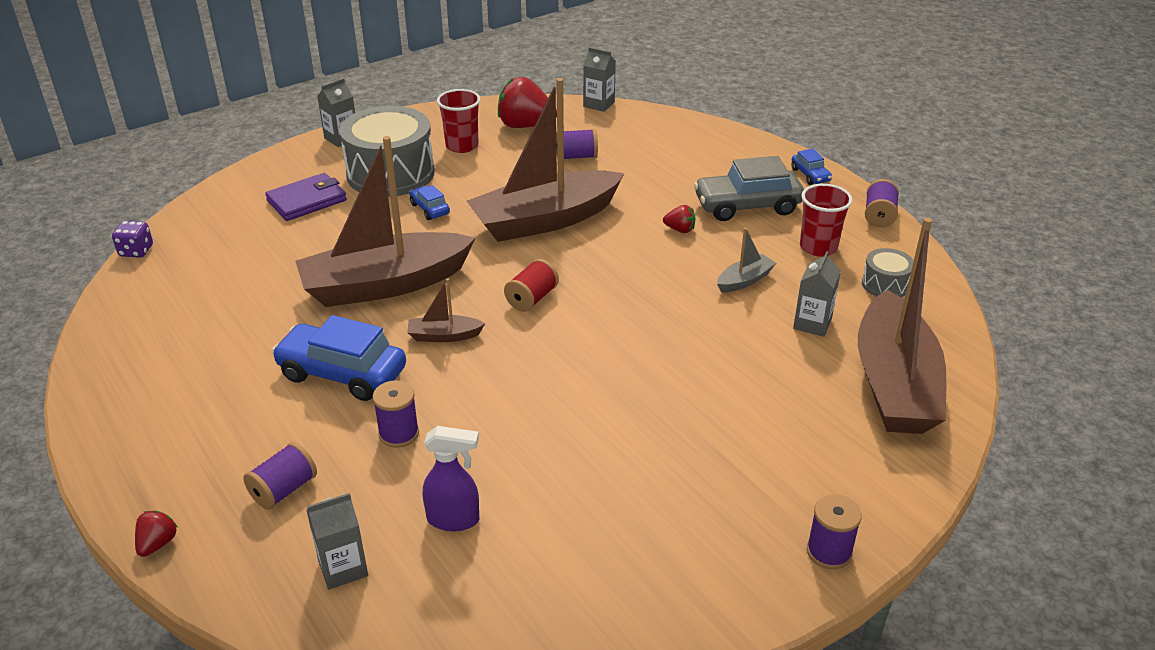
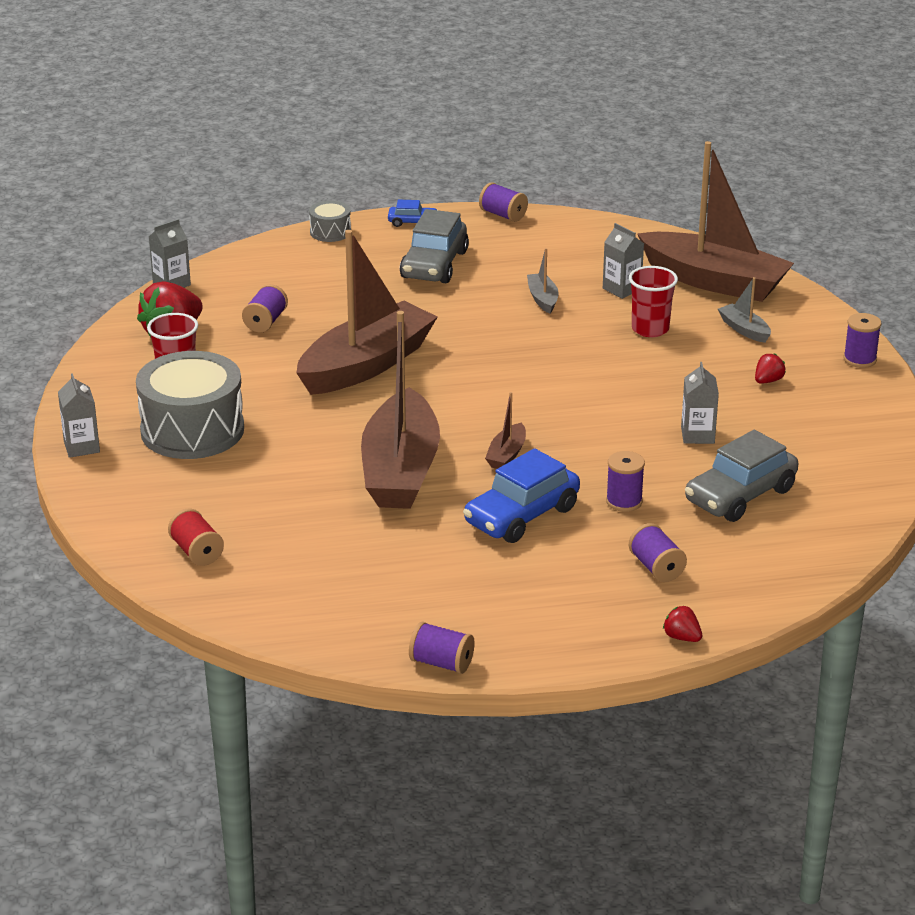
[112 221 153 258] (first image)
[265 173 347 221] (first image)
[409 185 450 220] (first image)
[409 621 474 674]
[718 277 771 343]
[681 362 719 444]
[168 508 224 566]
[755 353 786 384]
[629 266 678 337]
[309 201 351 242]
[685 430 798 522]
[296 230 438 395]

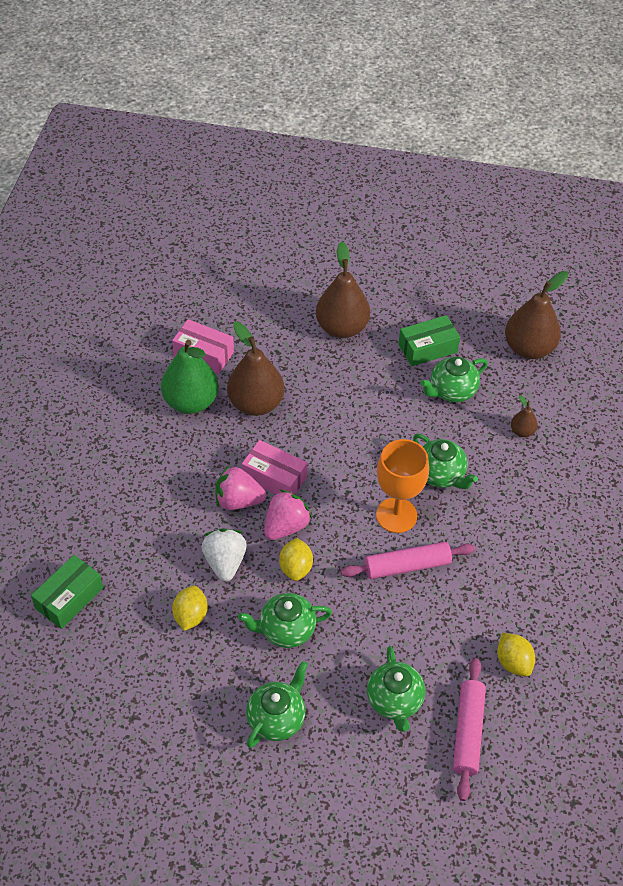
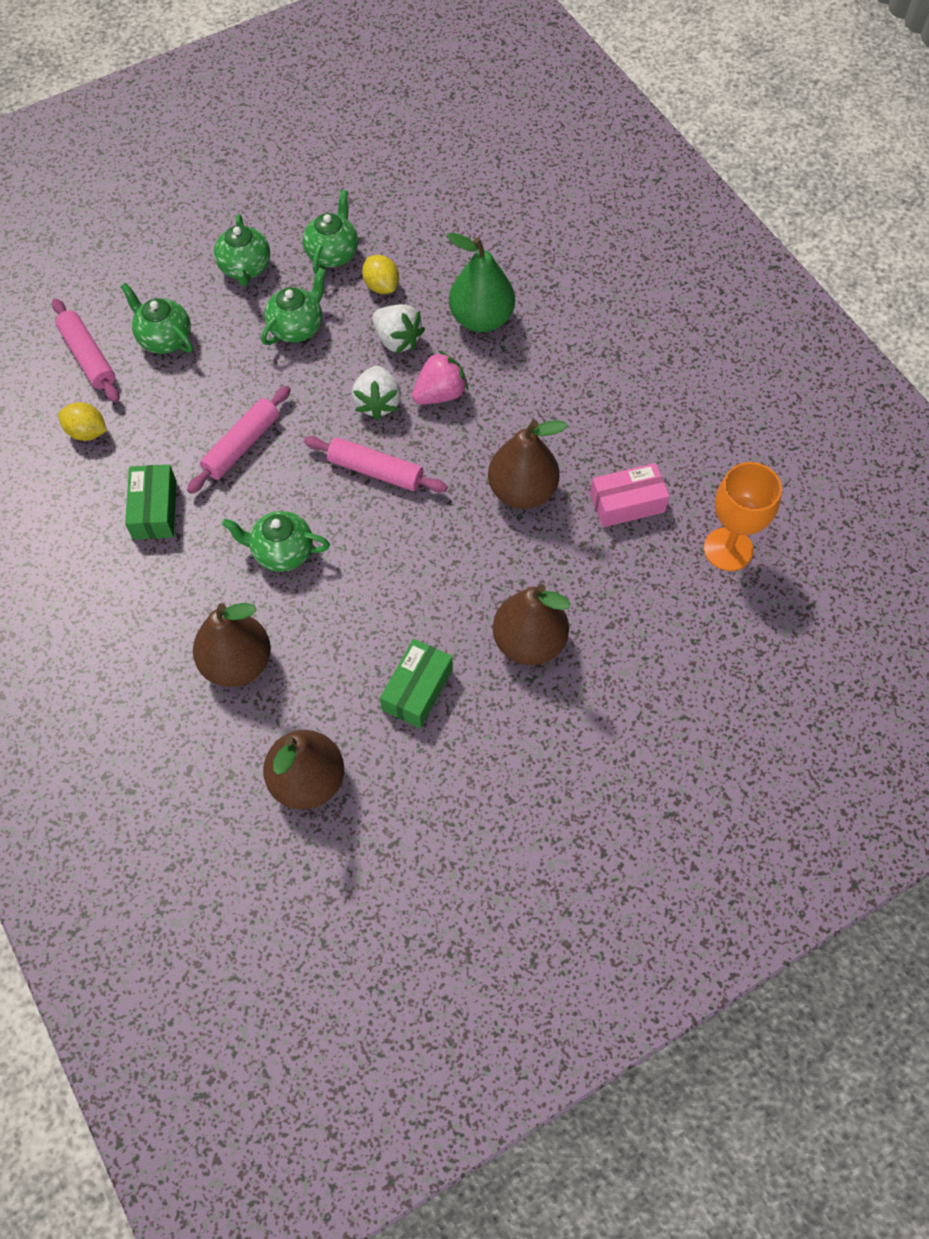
[242 440 307 494] (first image)
[279 538 313 581] (first image)
[304 436 448 493]
[125 465 177 540]
[447 233 515 332]
[704 462 782 571]
[303 190 358 274]
[352 366 401 420]
[193 603 271 687]

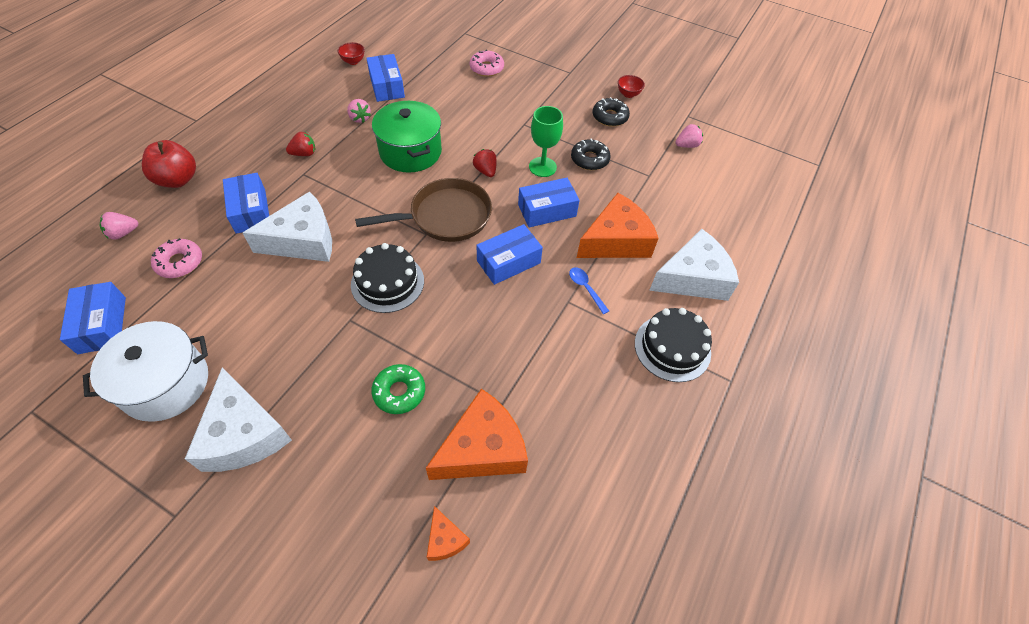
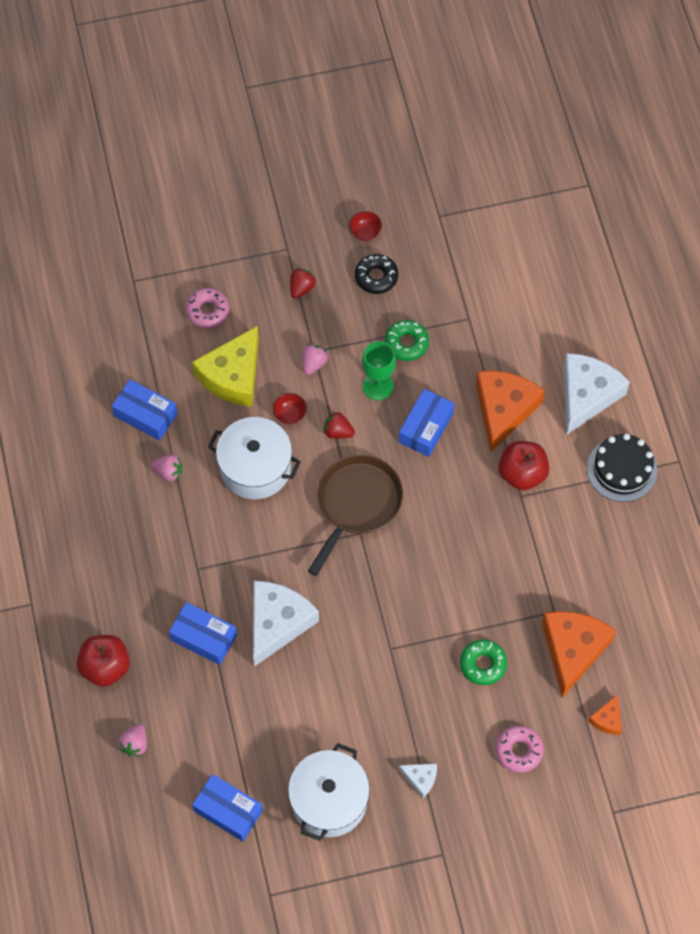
[351 243 424 313] (first image)
[476 224 543 285] (first image)
[192 326 259 407]
[496 726 544 773]
[290 268 316 299]
[273 393 307 425]
[302 344 328 375]
[499 441 549 490]
[208 417 301 499]
[385 320 429 361]
[588 694 622 735]
[399 764 437 798]

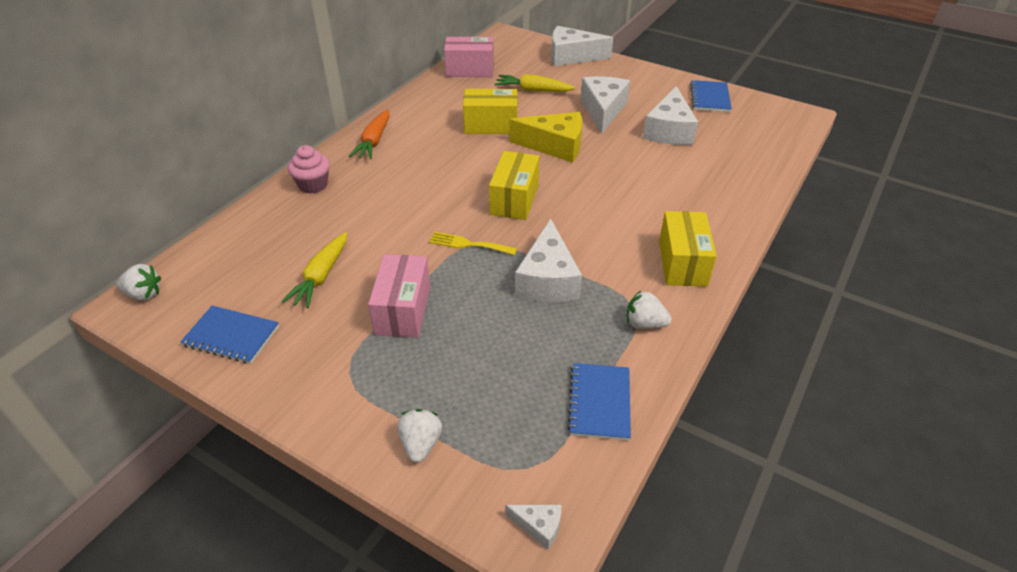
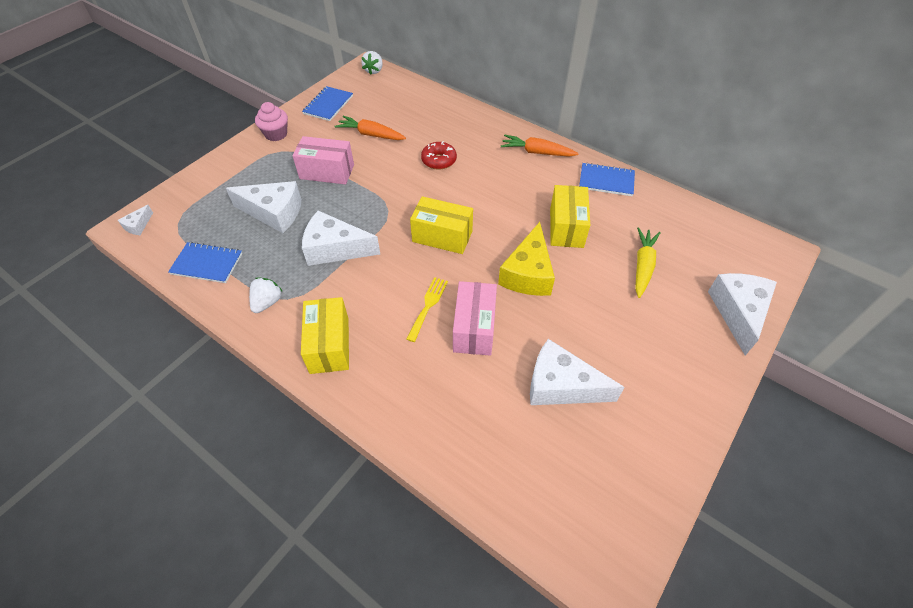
[397 409 442 463] (first image)
[421 141 457 170]
[255 102 288 141]
[406 277 448 342]
[453 281 497 356]
[226 181 302 233]
[579 162 635 196]
[335 116 406 140]
[301 297 349 374]

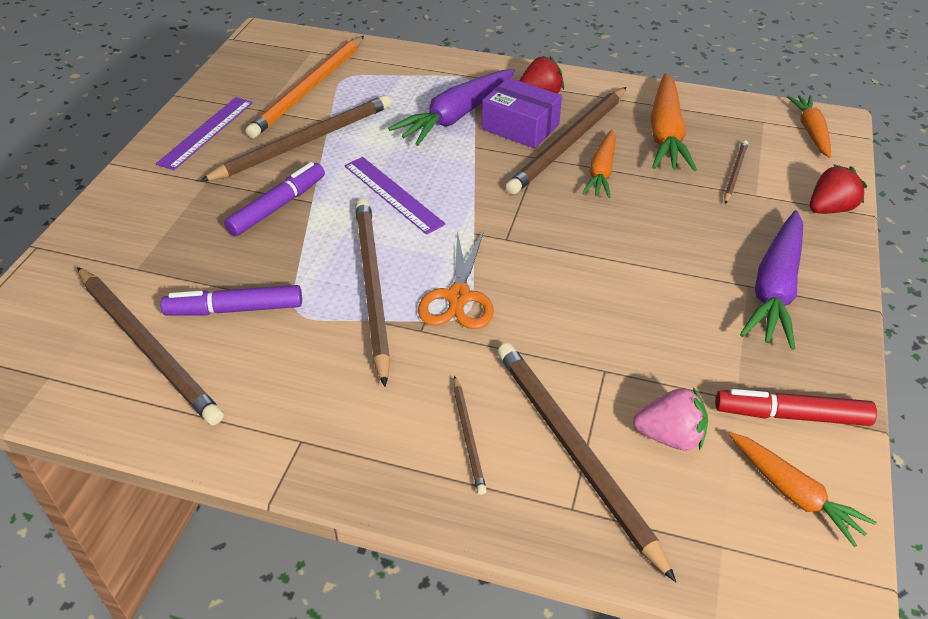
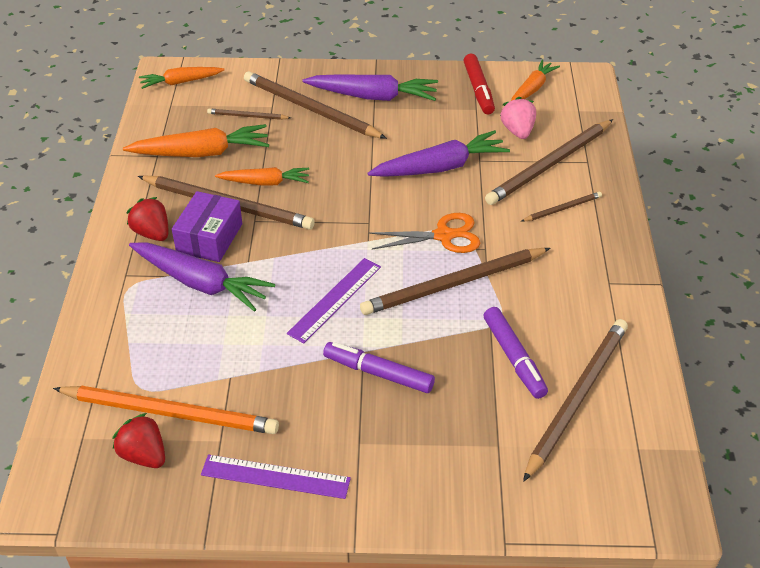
[367 130 510 177]
[244 71 387 139]
[112 413 165 468]

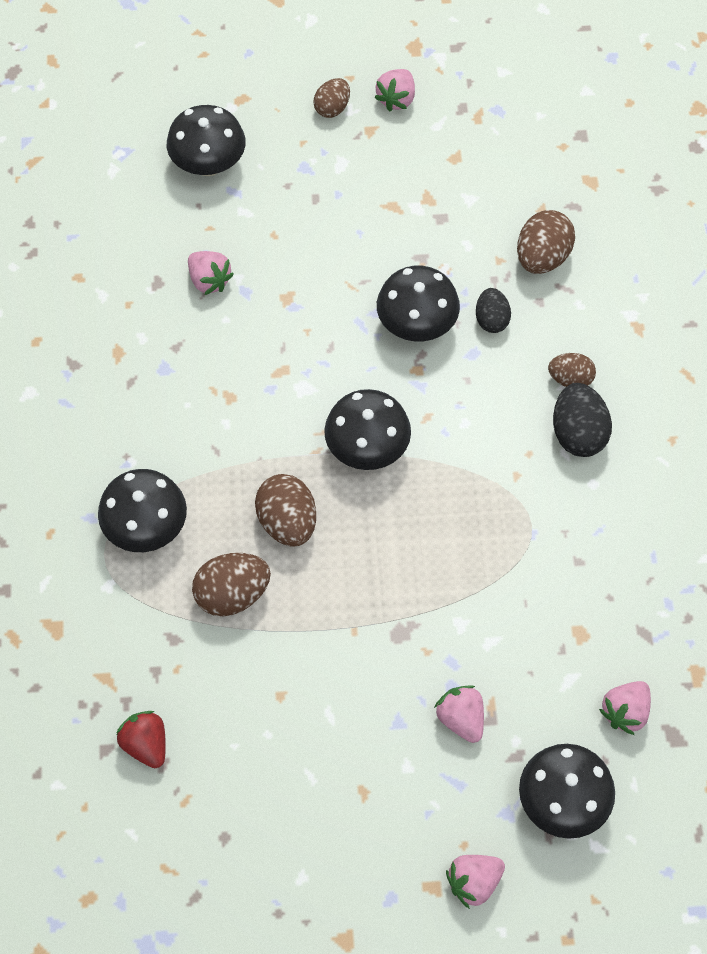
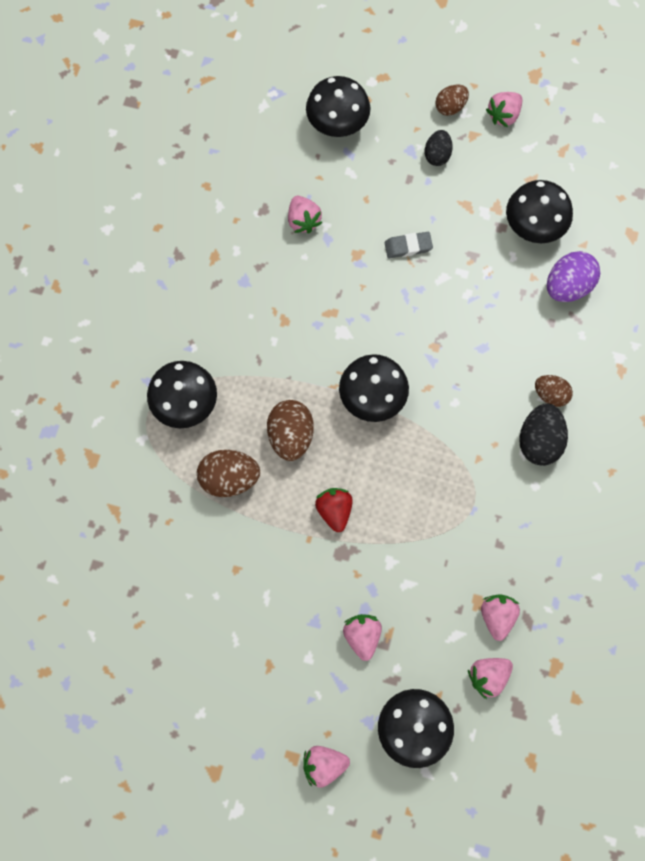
[385 232 433 258]
[481 594 520 641]
[315 488 353 532]
[506 180 573 243]
[425 130 453 166]
[547 251 600 302]

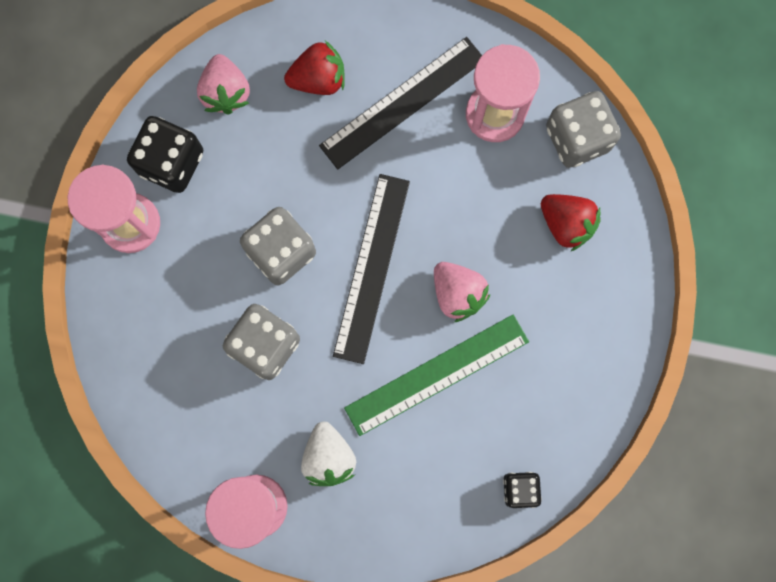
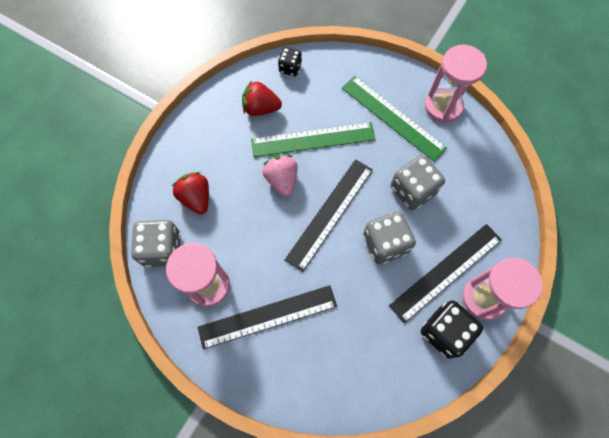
[197 54 250 114] (first image)
[389 224 502 323]
[242 80 282 116]
[342 76 447 162]

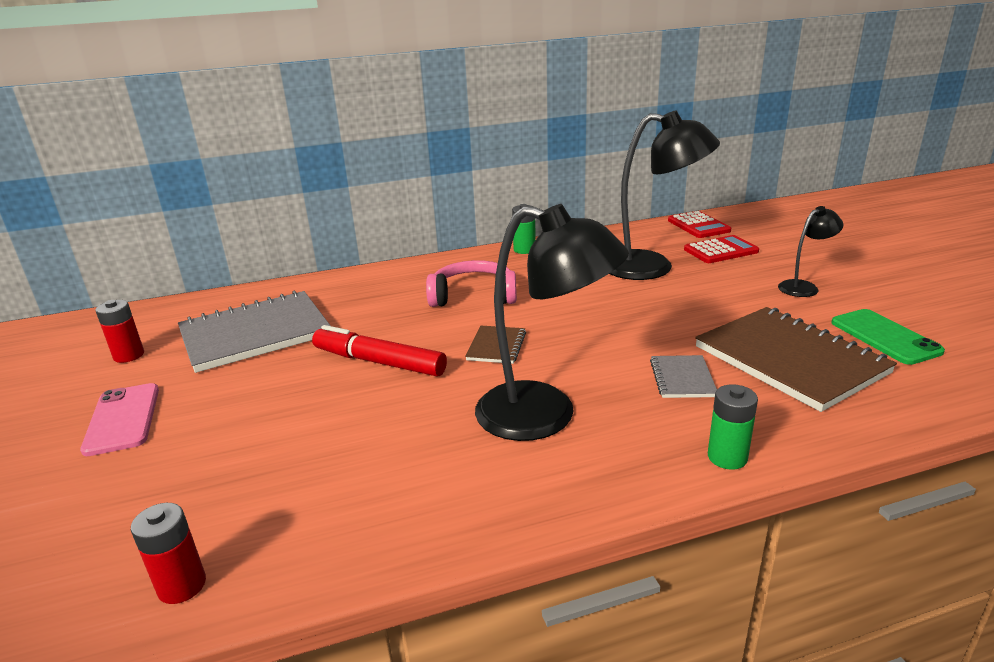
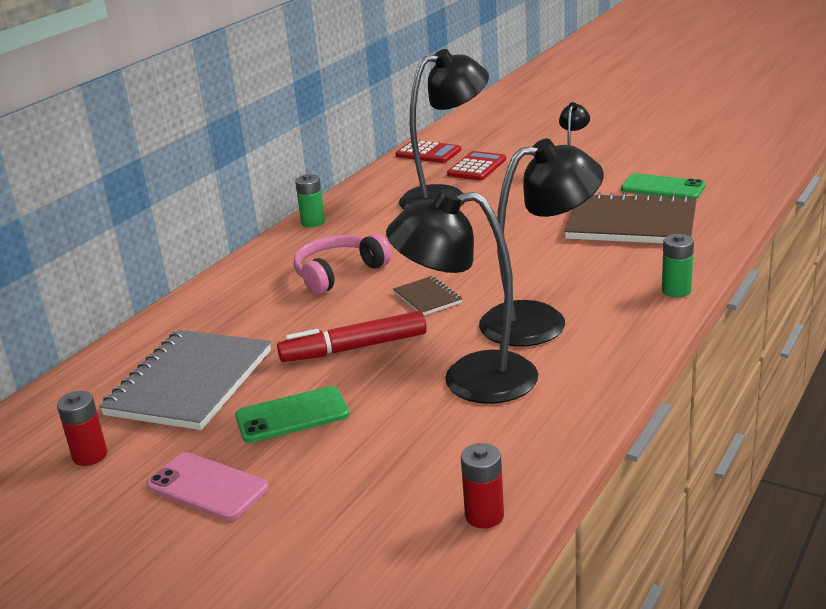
[650 355 717 398] (first image)
[235 386 349 443]
[386 189 538 404]

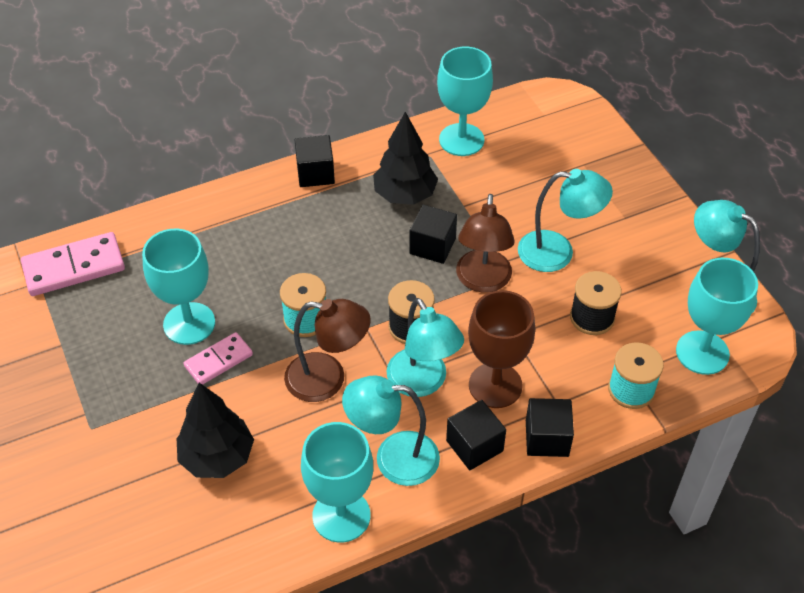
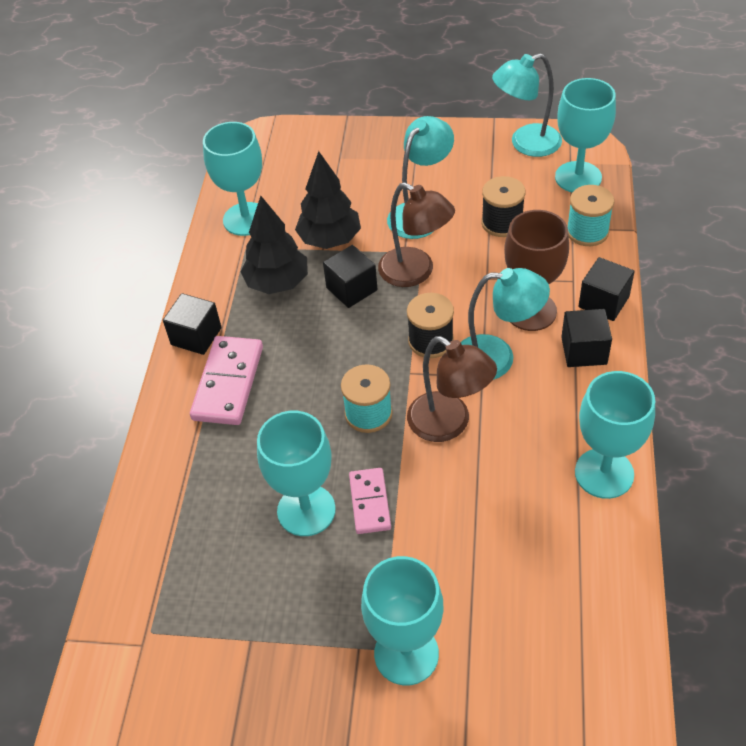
[342 376 440 486] (first image)
[361 556 444 685]
[190 336 263 425]
[295 151 361 249]
[407 336 497 442]

